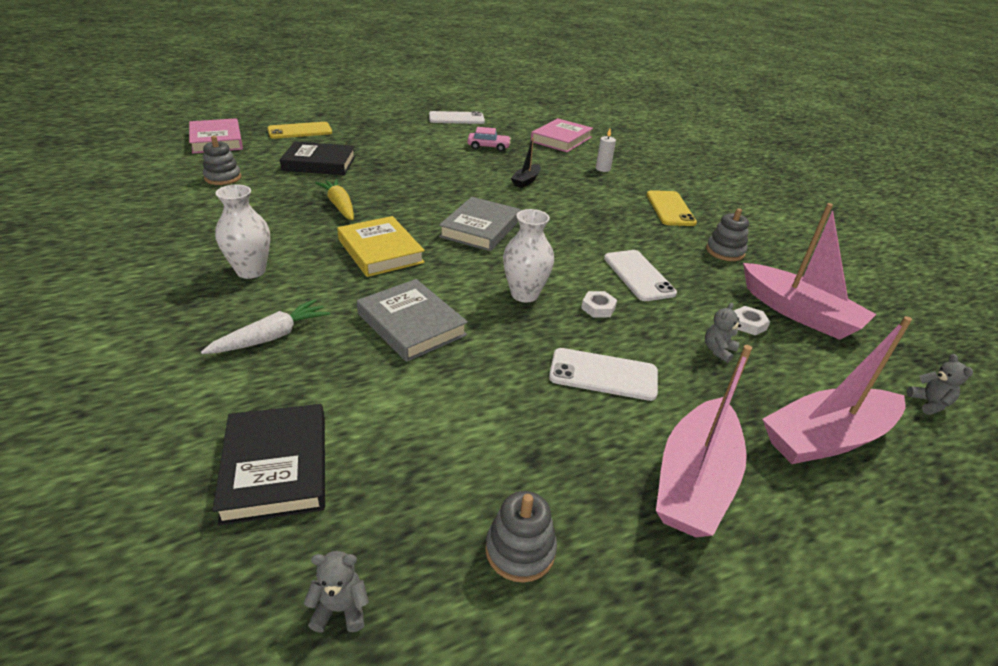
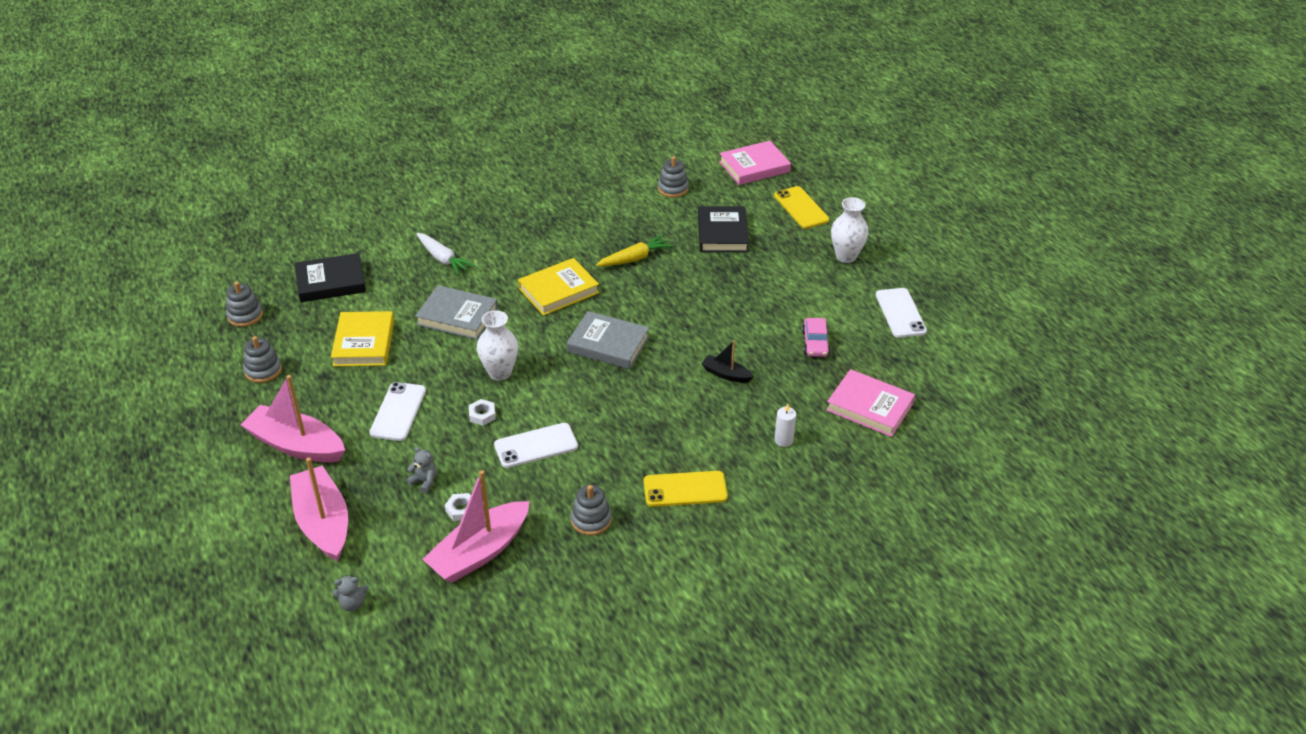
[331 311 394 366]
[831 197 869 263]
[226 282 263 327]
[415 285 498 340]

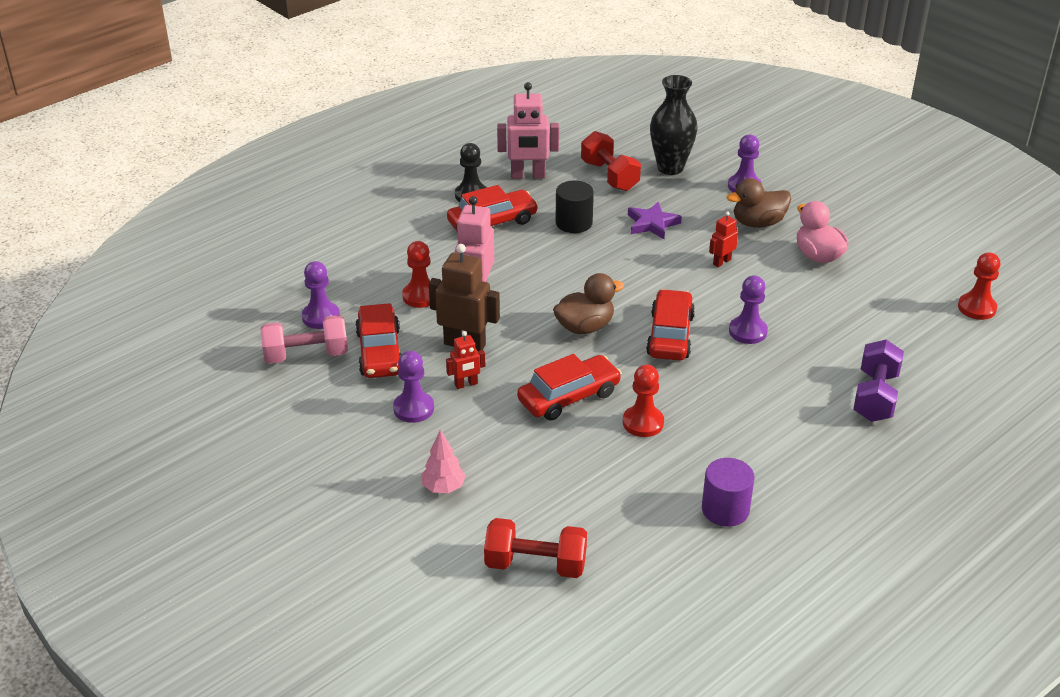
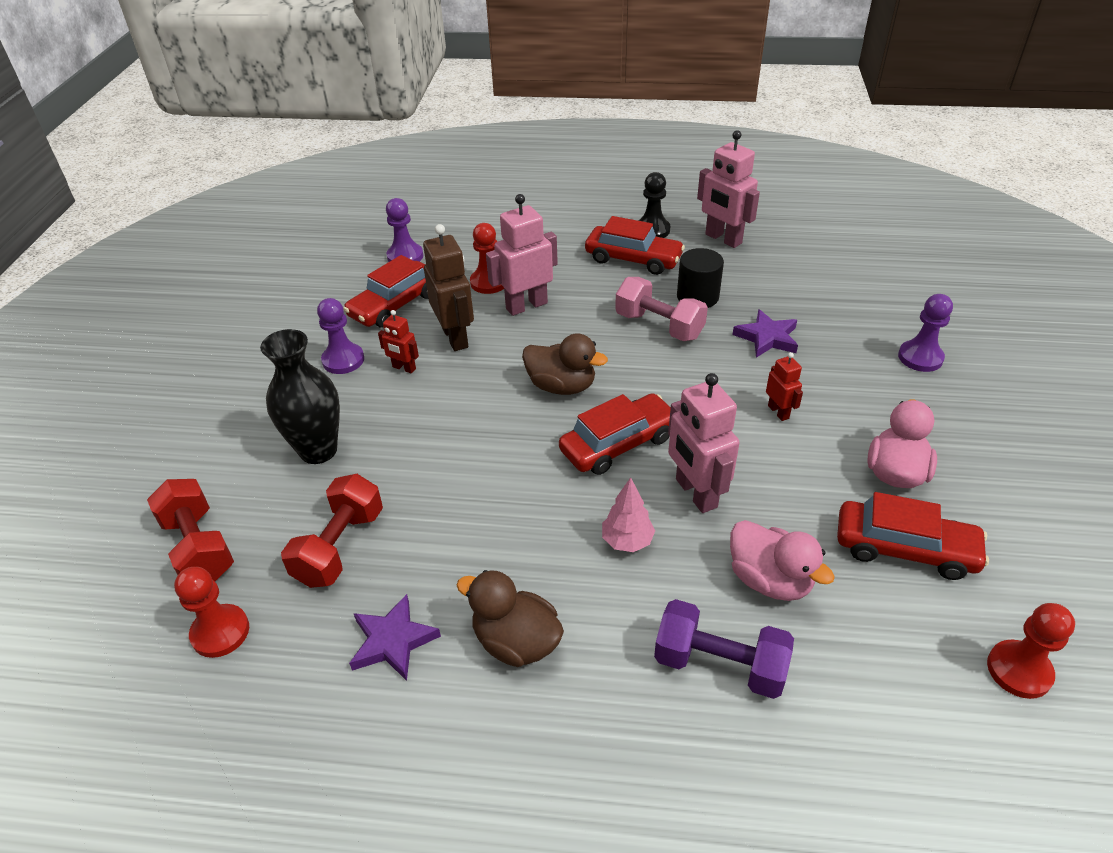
[730 520 835 601]
[615 277 708 341]
[602 477 655 552]
[837 492 989 580]
[281 474 383 588]
[174 567 249 658]
[260 329 340 464]
[457 570 564 667]
[349 594 441 681]
[668 373 740 513]
[766 352 803 421]
[654 599 794 699]

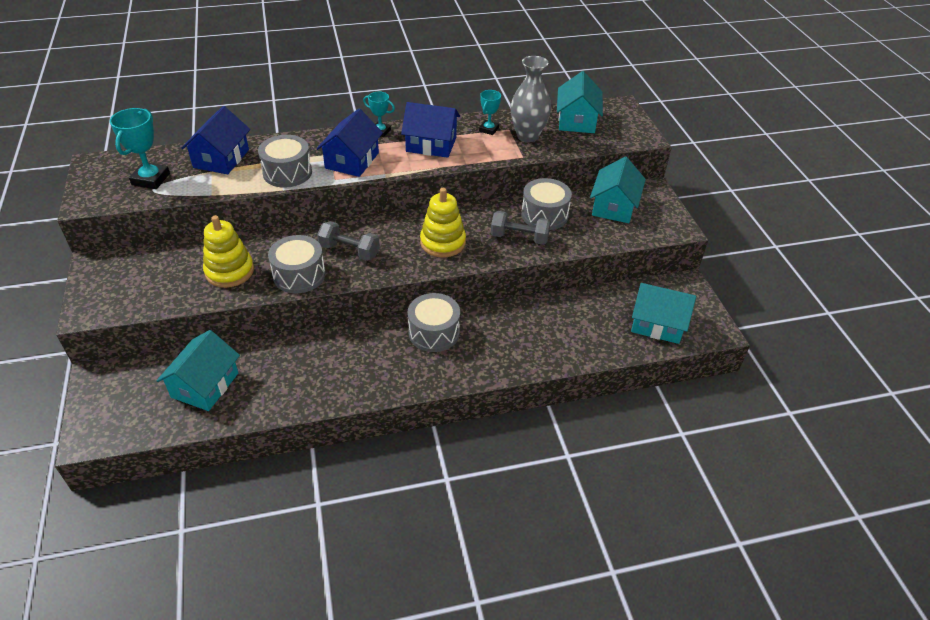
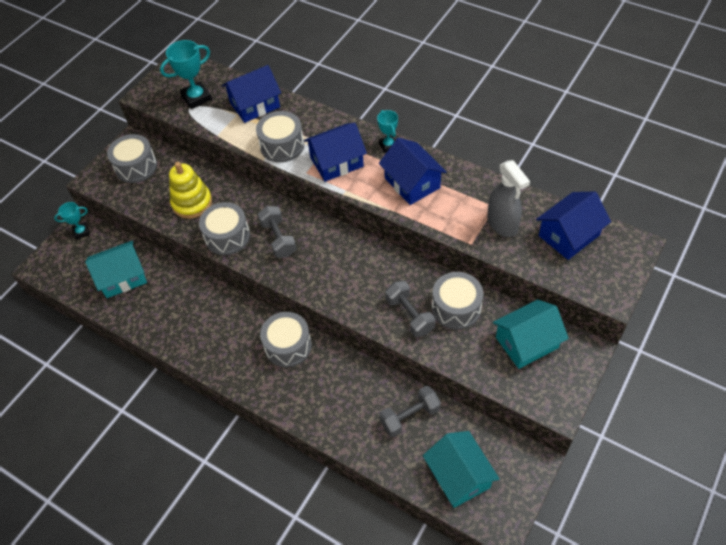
[420 188 466 257] (first image)
[107 134 157 183]
[379 386 441 437]
[54 202 90 239]
[487 160 530 237]
[536 191 611 260]

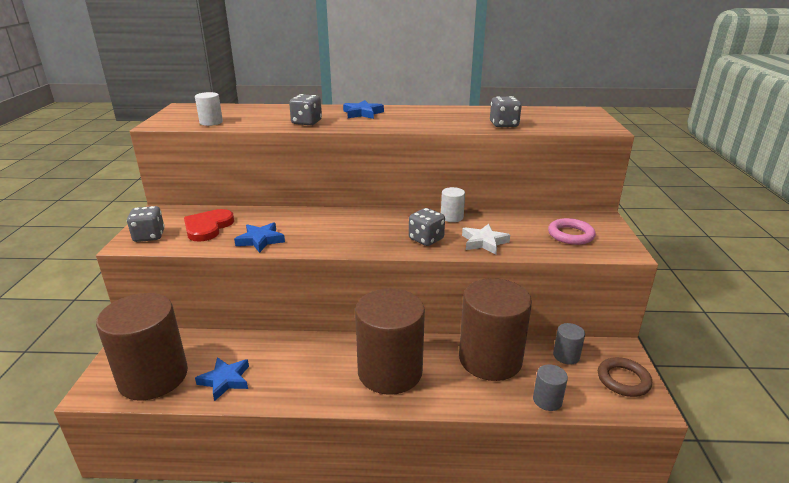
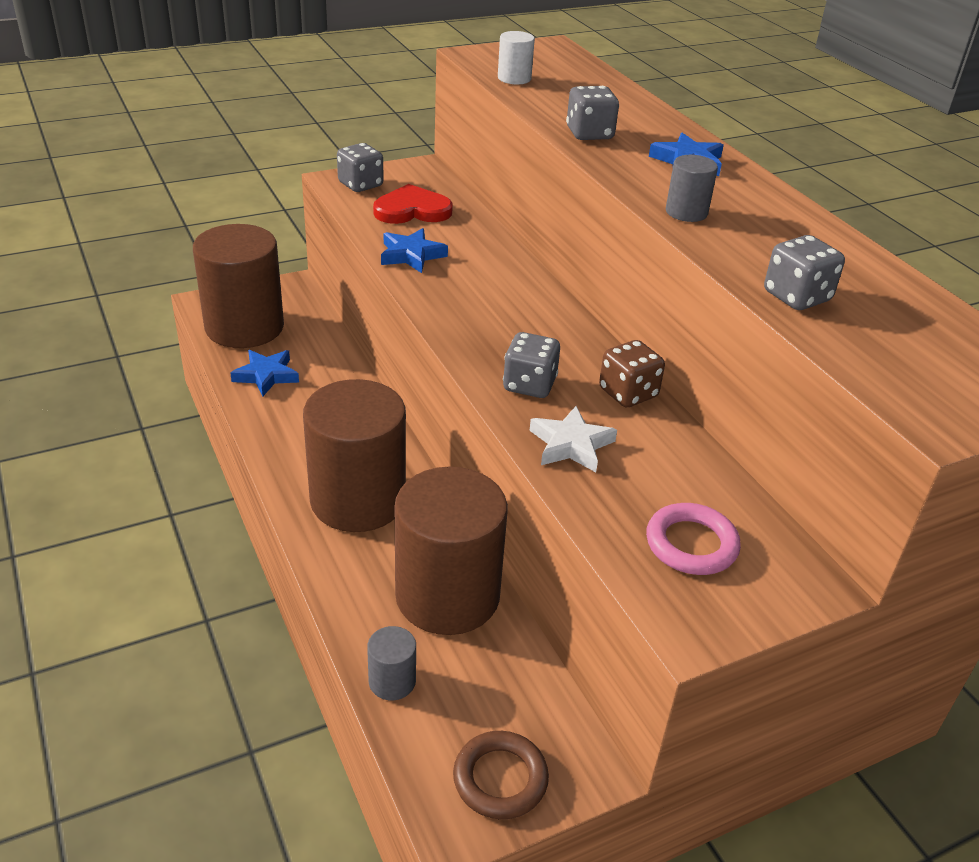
[666 155 718 222]
[599 340 665 407]

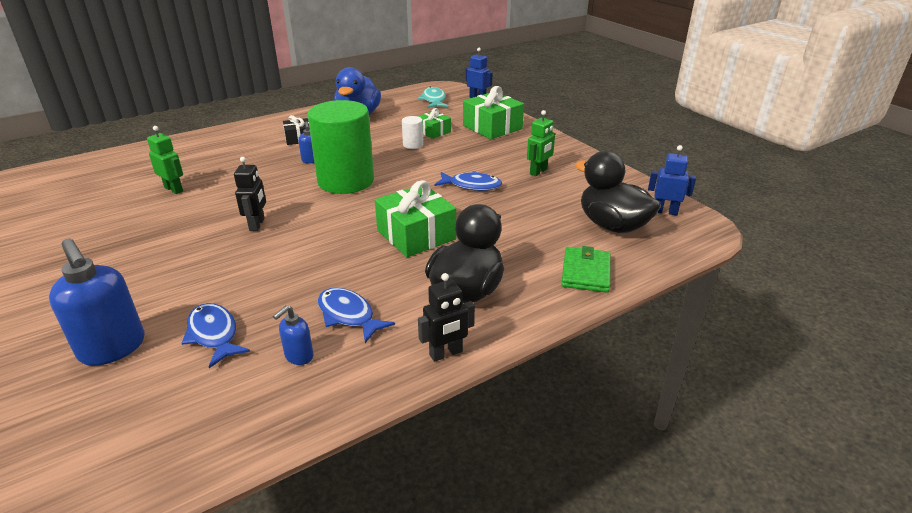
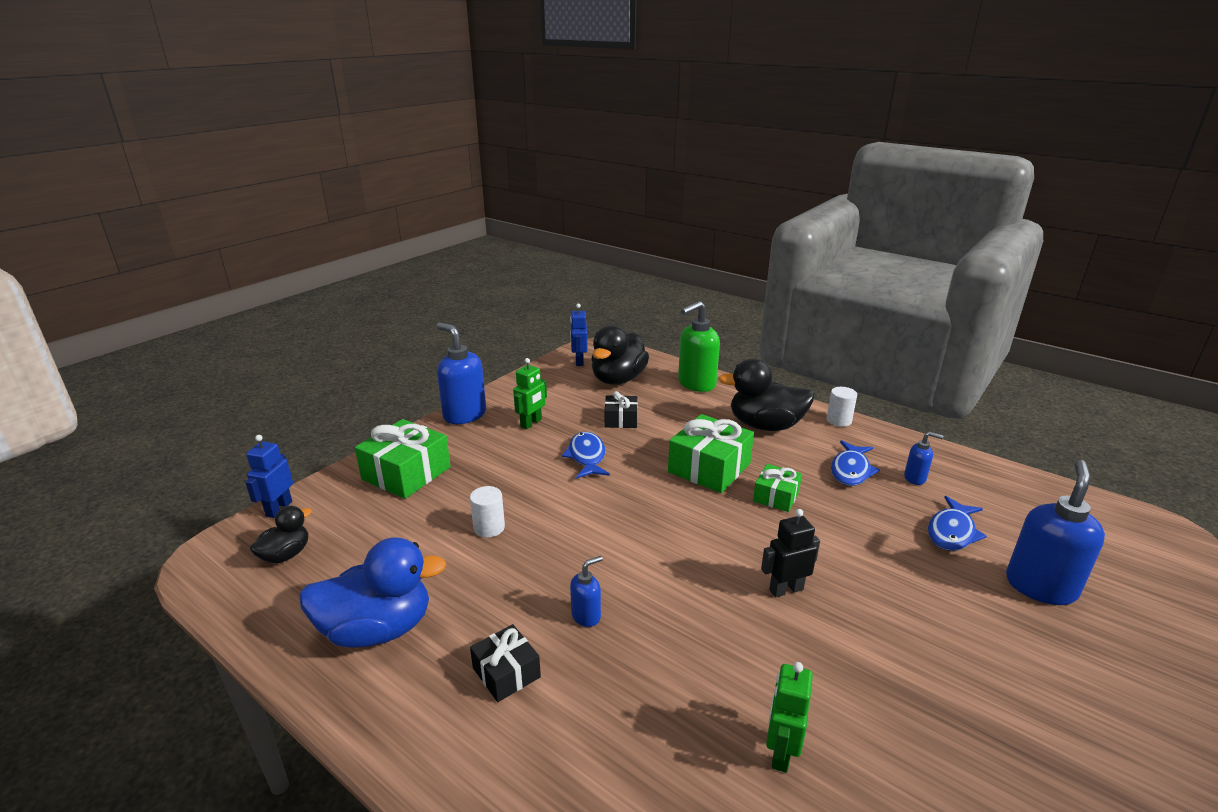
[308 100 374 194] (first image)
[437 323 486 424]
[605 391 638 428]
[753 464 802 512]
[250 506 312 563]
[826 387 857 427]
[678 301 720 392]
[513 358 547 429]

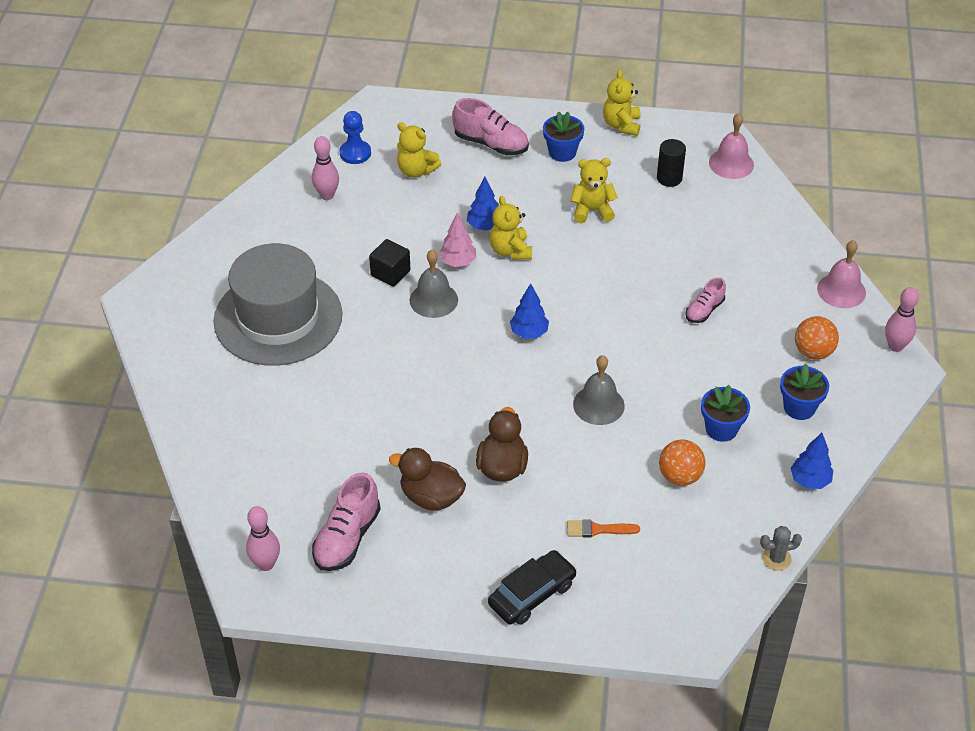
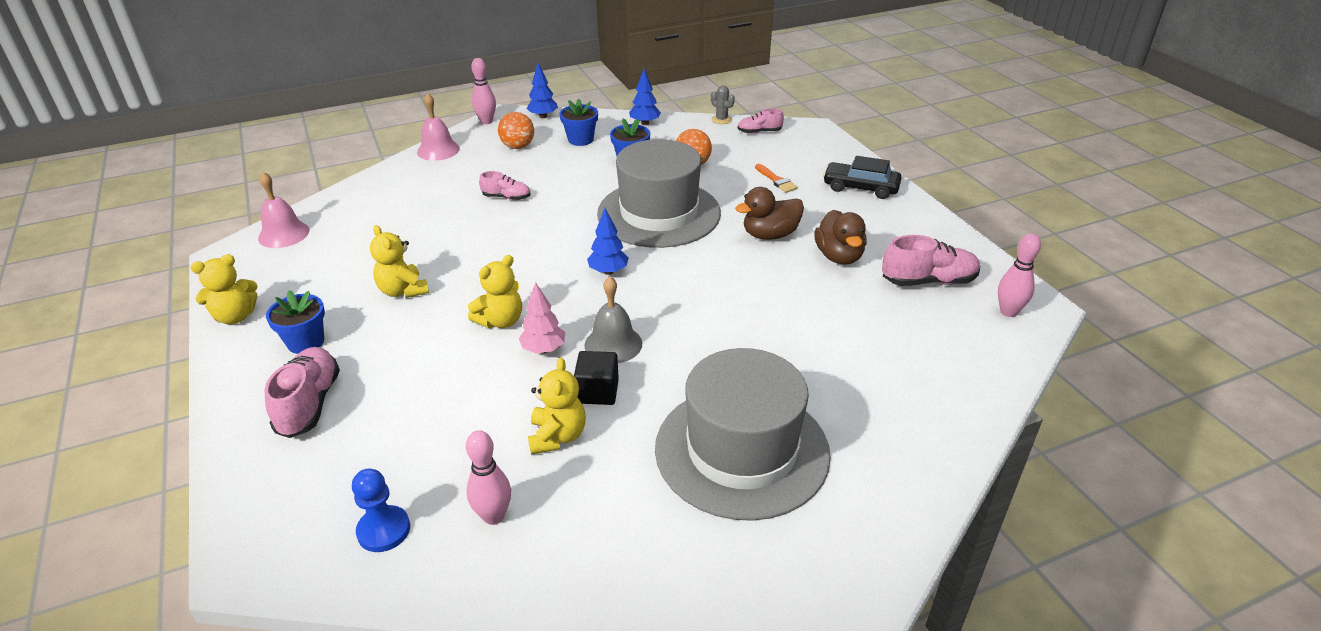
[657 139 686 187] (first image)
[737 108 784 134]
[528 358 586 455]
[527 63 558 118]
[597 139 721 248]

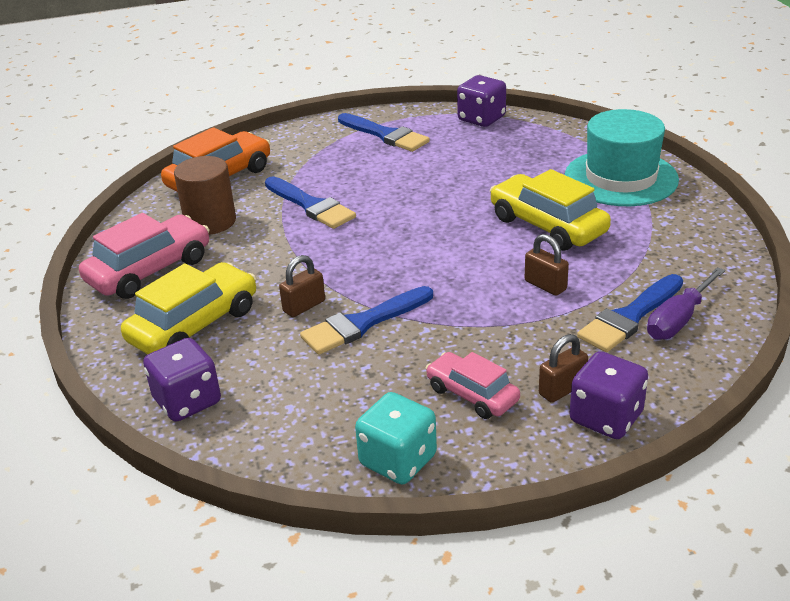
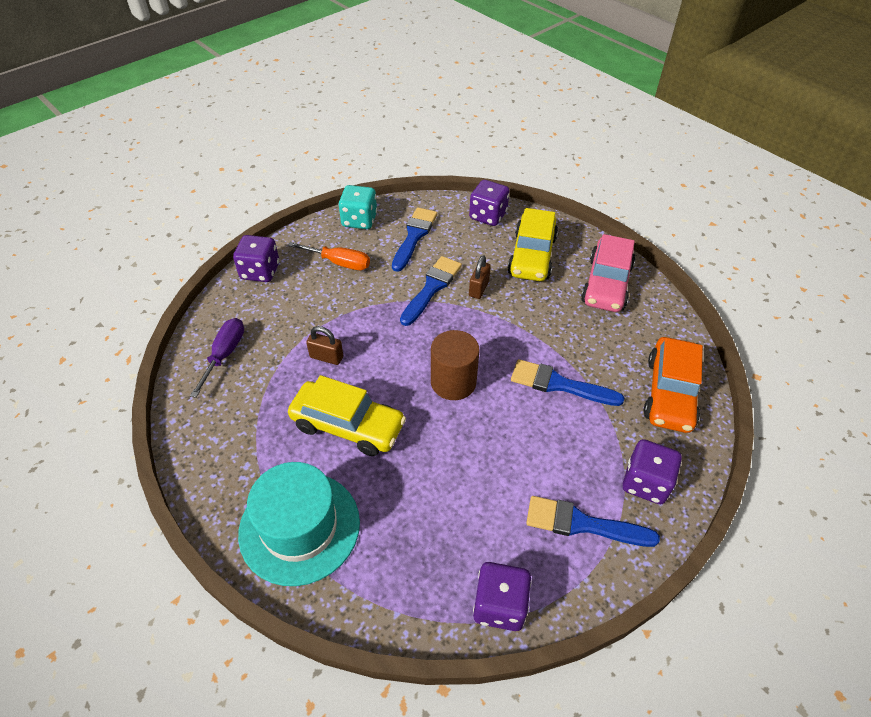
[539 334 588 403] (first image)
[623 439 682 504]
[431 330 479 400]
[392 207 437 272]
[288 242 370 270]

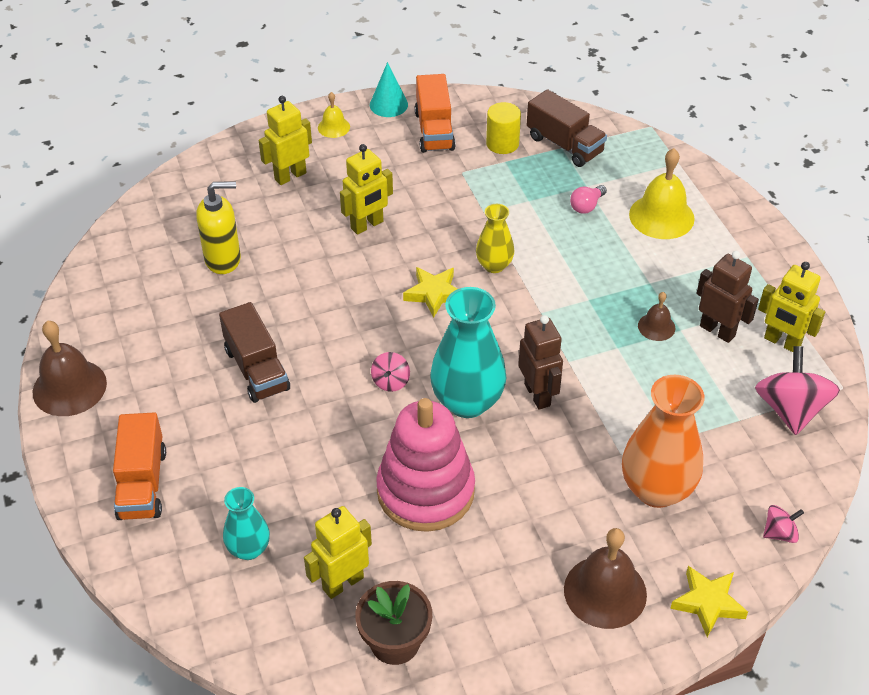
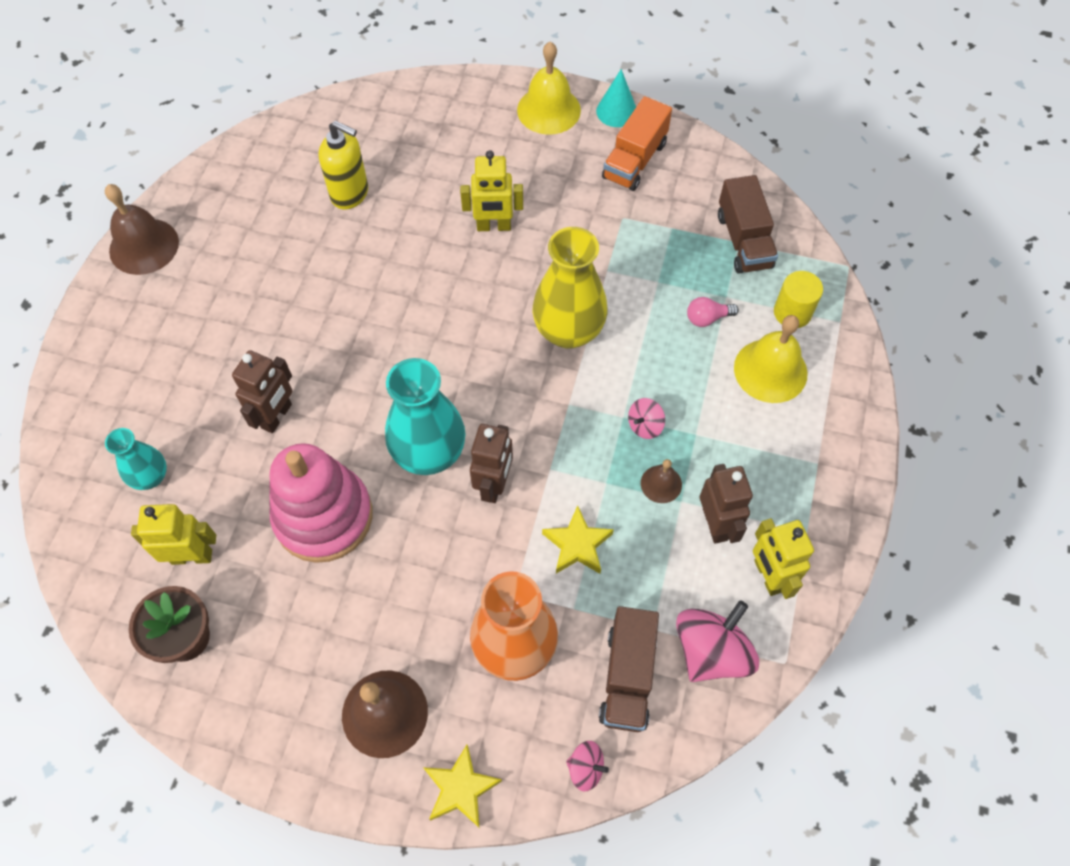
[113 412 166 520] (first image)
[259 96 312 185] (first image)
[232 350 292 433]
[599 606 659 732]
[628 398 665 439]
[542 505 614 574]
[774 271 823 328]
[517 42 581 135]
[532 227 607 349]

